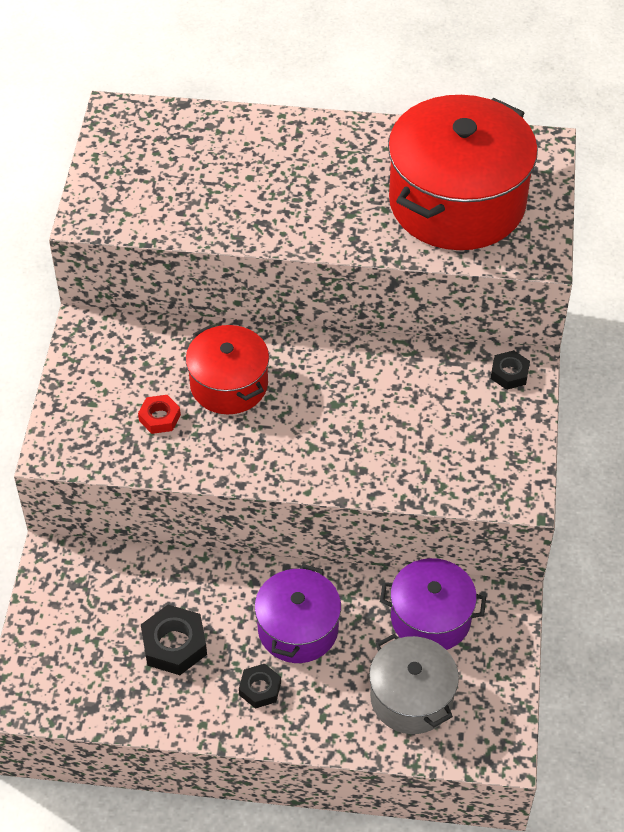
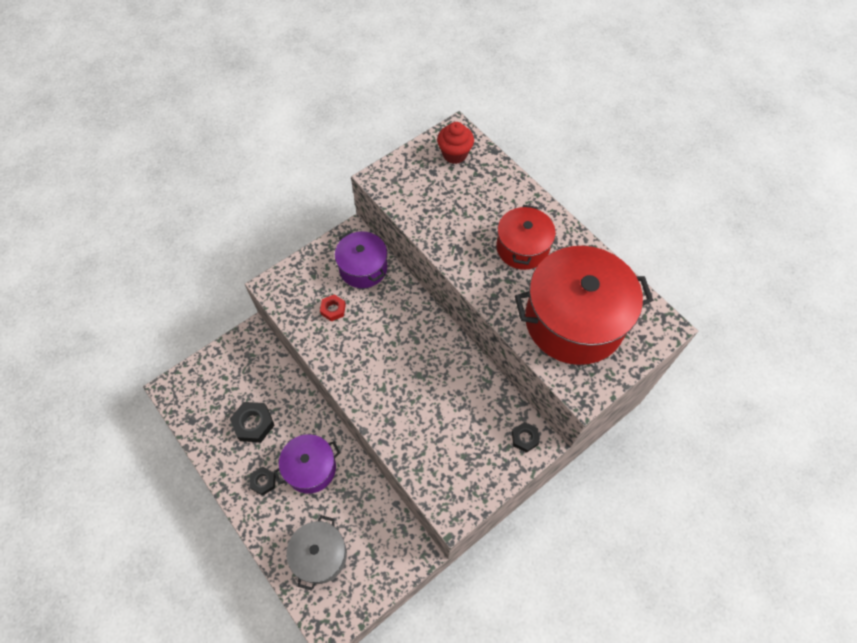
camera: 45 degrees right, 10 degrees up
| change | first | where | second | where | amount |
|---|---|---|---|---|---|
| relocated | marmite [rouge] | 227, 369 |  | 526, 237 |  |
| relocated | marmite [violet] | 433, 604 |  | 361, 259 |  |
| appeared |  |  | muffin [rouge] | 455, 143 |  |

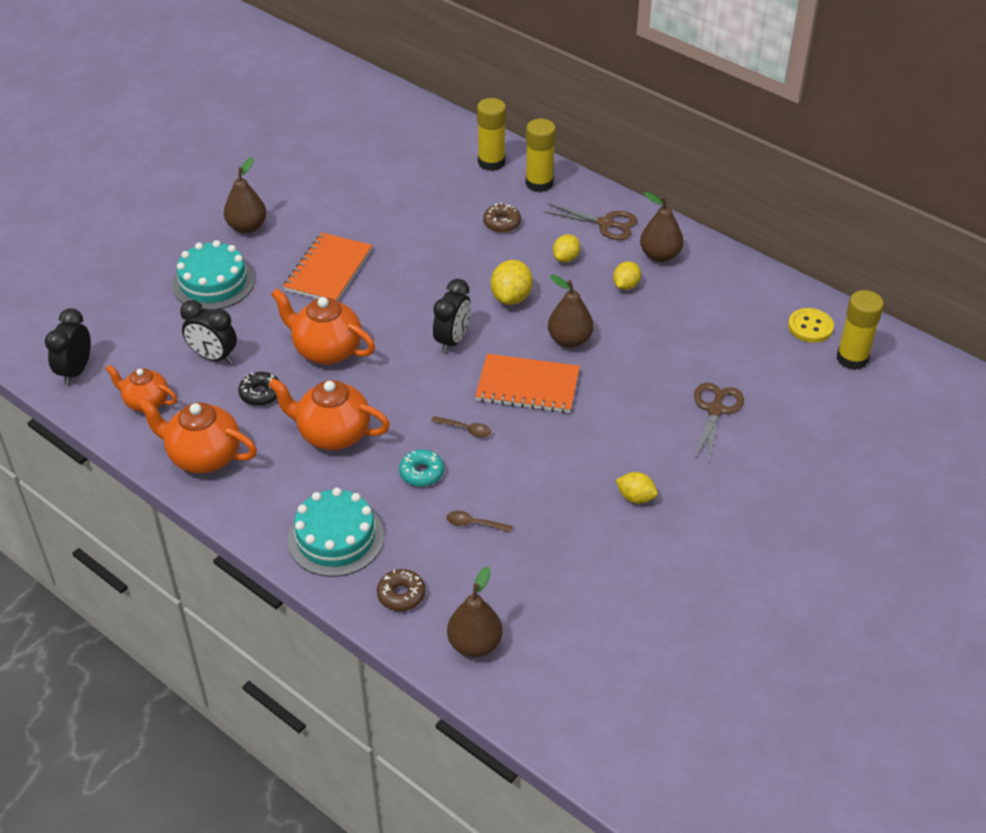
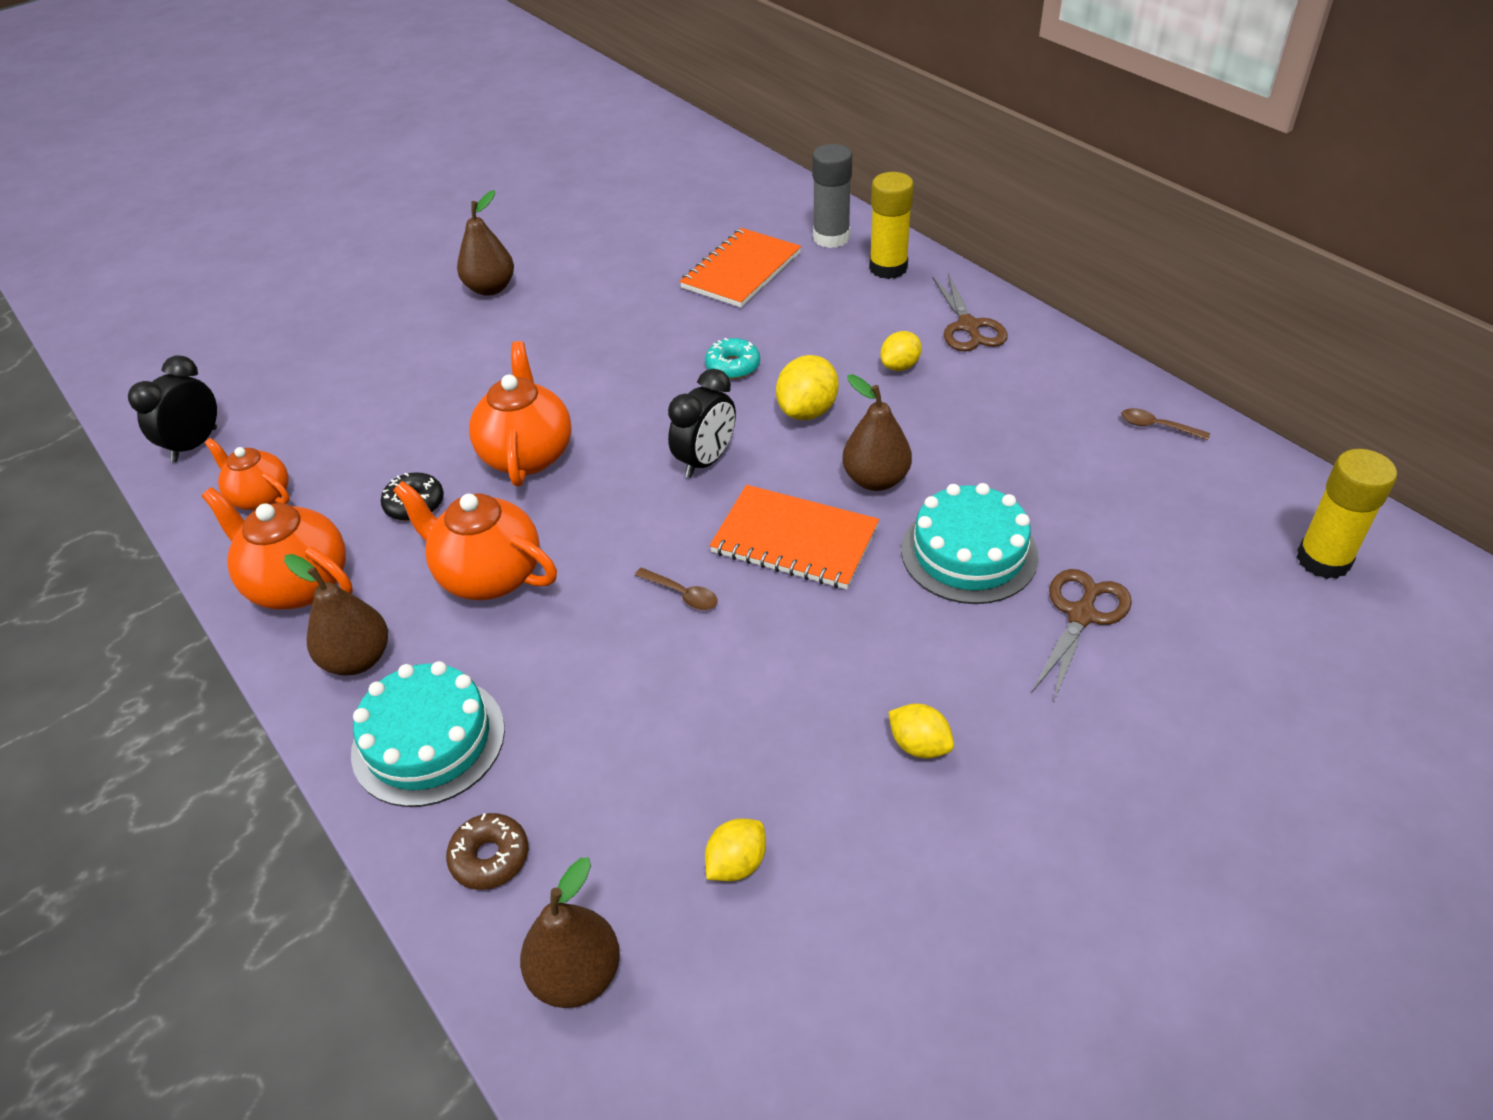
camera: 15 degrees right, 0 degrees up
| change | first | where | second | where | amount |
|---|---|---|---|---|---|
| relocated | gâteau [turquoise] | 213, 275 |  | 970, 543 |  |
| missing | réveil [noir] | 208, 332 |  |  |  |
| spun | théière [orange] | 323, 327 |  | 520, 413 | 45 degrees clockwise |
| relocated | carnet [orange] | 327, 267 |  | 740, 267 |  |
| relocated | beignet [turquoise] | 421, 468 |  | 732, 358 |  |
| relocated | cuillère [marron] | 479, 521 |  | 1165, 424 |  |
| colour | bâton de colle [jaune] | 491, 134 | bâton de colle [gris] | 832, 196 |  |
| missing | beignet [marron] | 502, 217 |  |  |  |
| spun | ciseaux [marron] | 590, 222 |  | 970, 312 | 45 degrees clockwise |
| relocated | citron [jaune] | 627, 275 |  | 735, 850 |  |
| relocated | poire [marron] | 662, 227 |  | 336, 615 |  |
| missing | bouton [jaune] | 811, 325 |  |  |  |

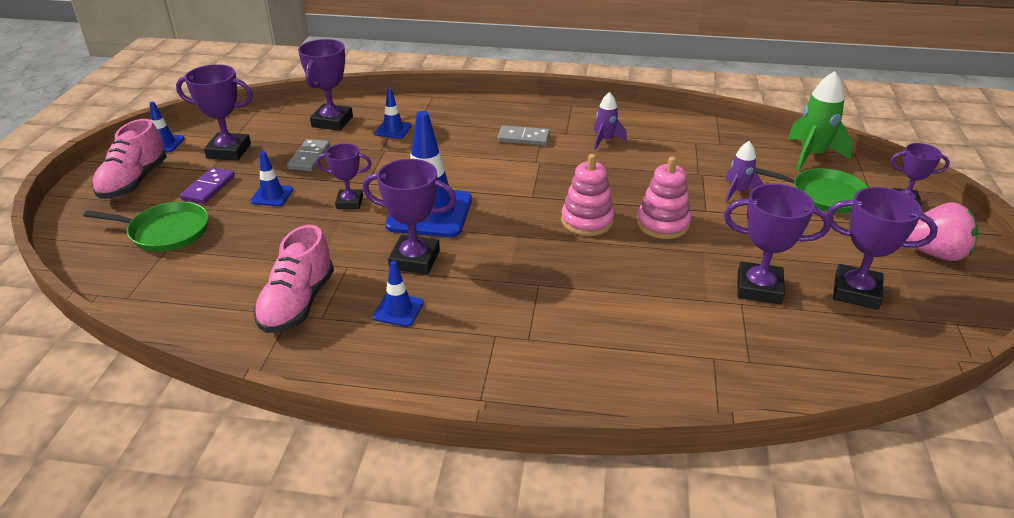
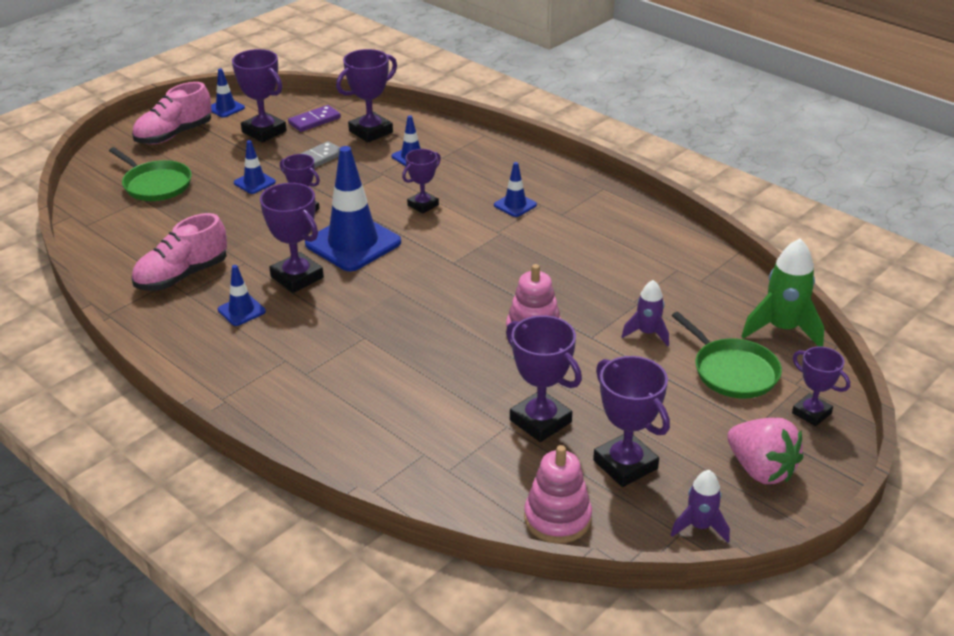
camera: 35 degrees right, 0 degrees up
| change | first | where | second | where | amount |
|---|---|---|---|---|---|
| relocated | domino [violet] | 207, 186 |  | 314, 118 |  |
| exchanged | domino [gris] | 524, 135 | cône de chantier [bleu] | 515, 189 |  |
| relocated | jouet à empiler [rose] | 587, 195 |  | 558, 494 |  |
| relocated | fusée [violet] | 610, 121 |  | 700, 506 |  |
| appeared |  |  | trophée [violet] | 421, 181 |  |

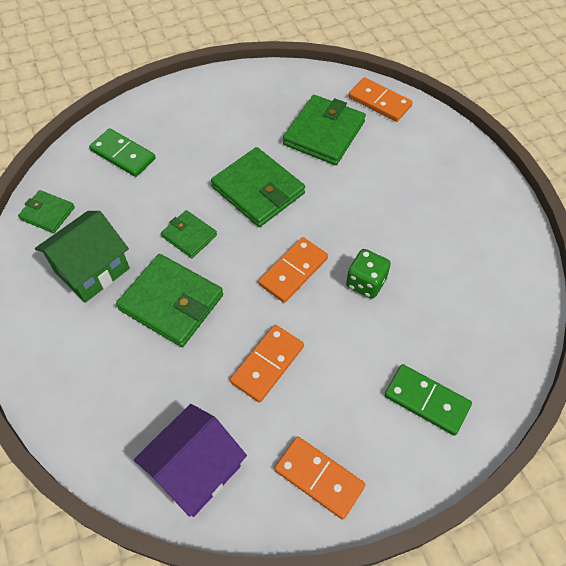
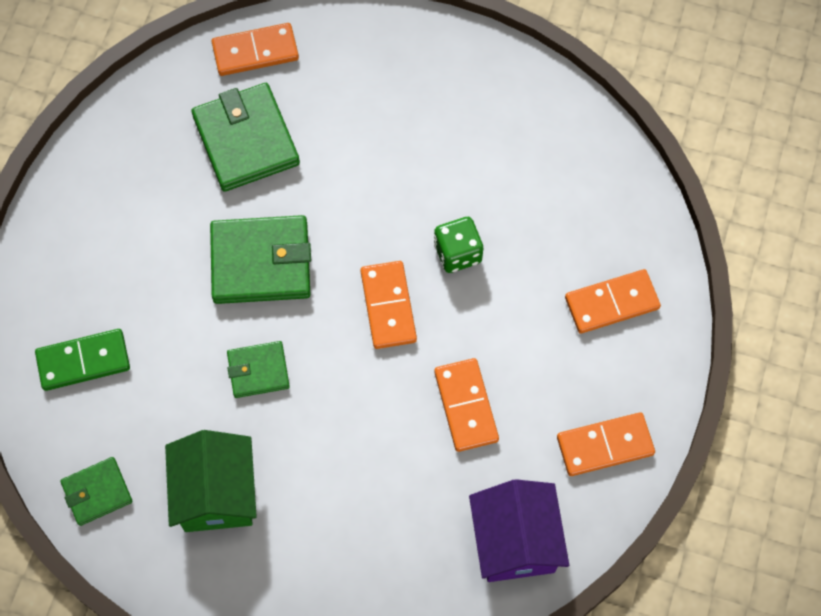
camera: 50 degrees left, 10 degrees up
| change | first | where | second | where | amount |
|---|---|---|---|---|---|
| missing | portefeuille [vert] | 169, 300 |  |  |  |
| colour | domino [vert] | 428, 400 | domino [orange] | 613, 301 |  |

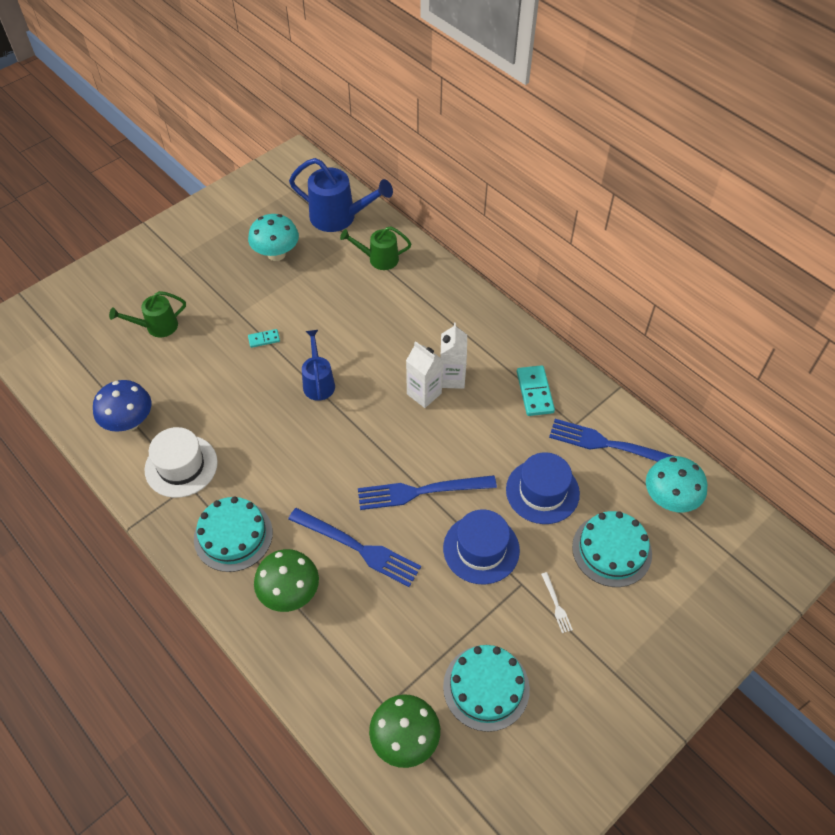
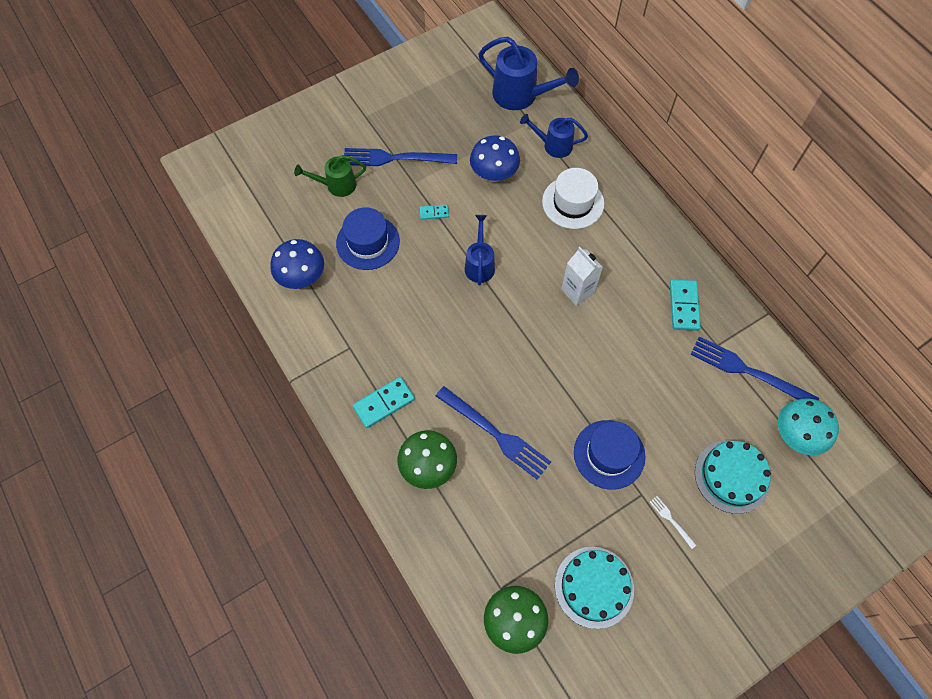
camera: 10 degrees right, 10 degrees up
| change | first | where | second | where | amount |
|---|---|---|---|---|---|
| relocated | chapeau [blanc] | 181, 462 |  | 573, 198 |  |
| exchanged | gâteau [turquoise] | 233, 534 | domino [turquoise] | 383, 402 |  |
| missing | champignon [turquoise] | 273, 237 |  |  |  |
| colour | arrosoir [vert] | 375, 248 | arrosoir [bleu] | 554, 136 |  |
| relocated | fourchette [bleu] | 427, 492 |  | 400, 157 |  |
| missing | brique de lait [blanc] | 453, 356 |  |  |  |
| relocated | chapeau [bleu] | 543, 488 |  | 368, 238 |  |
| spun | fourchette [blanc] | 557, 602 |  | 673, 522 | 150 degrees clockwise |
| appeared |  |  | champignon [bleu] | 495, 158 |  |

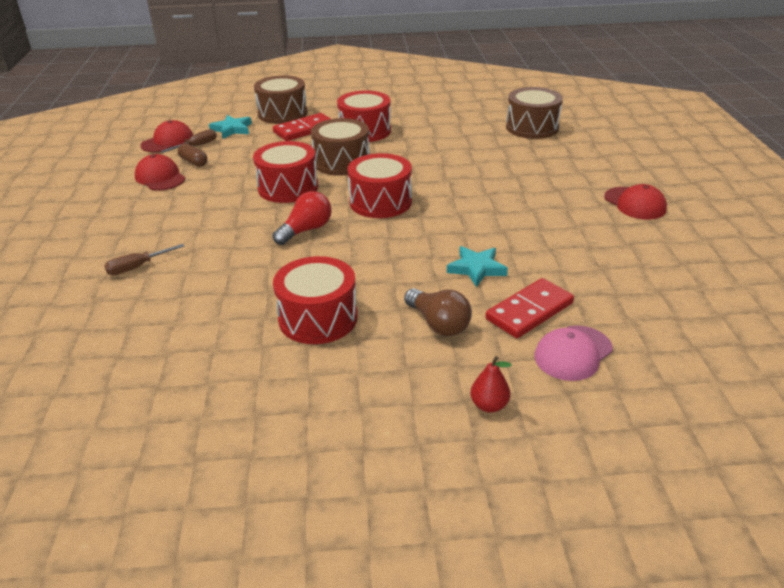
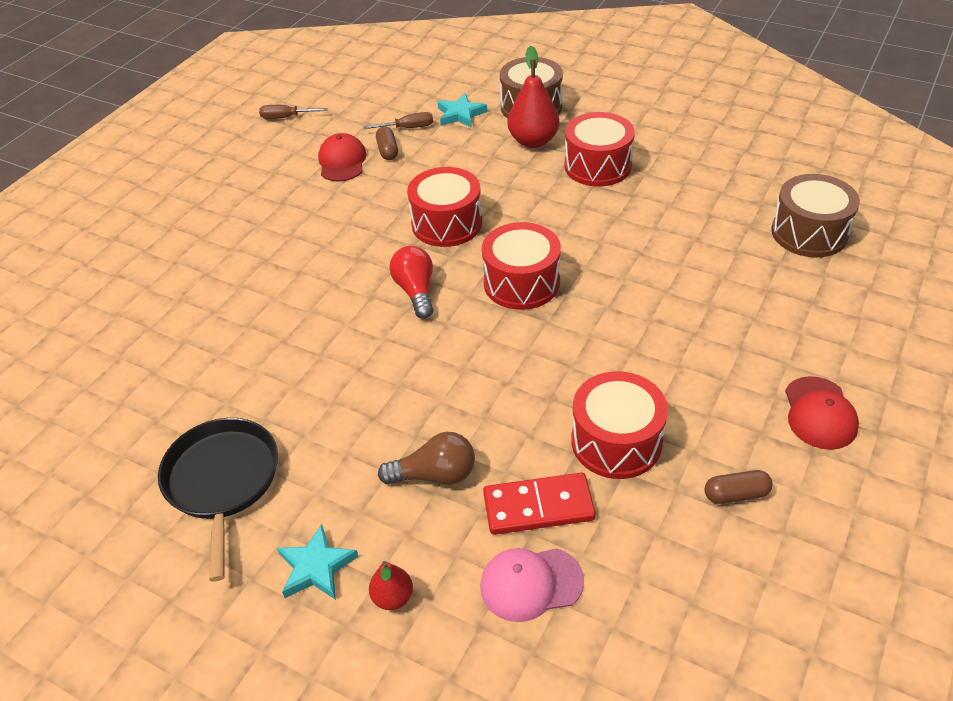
camera: 35 degrees right, 10 degrees up
| change | first | where | second | where | amount |
|---|---|---|---|---|---|
| relocated | tournevis [marron] | 144, 259 |  | 293, 112 |  |
| missing | casquette [rouge] | 166, 136 |  |  |  |
| exchanged | domino [rouge] | 302, 127 | poire [rouge] | 533, 97 |  |
| spun | ampoule [rouge] | 302, 218 |  | 411, 282 | 90 degrees counterclockwise |
| relocated | tambour [rouge] | 315, 300 |  | 619, 425 |  |
| missing | tambour [marron] | 340, 147 |  |  |  |
| spun | ampoule [marron] | 438, 312 |  | 426, 458 | 90 degrees counterclockwise |
| relocated | étoile [turquoise] | 477, 266 |  | 318, 562 |  |
| appeared |  |  | poêle [noir] | 218, 499 |  |
| appeared |  |  | gélule [marron] | 738, 487 |  |

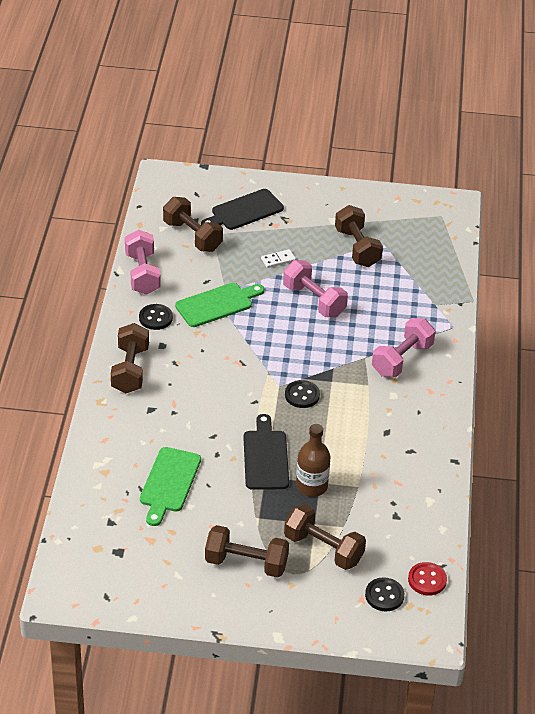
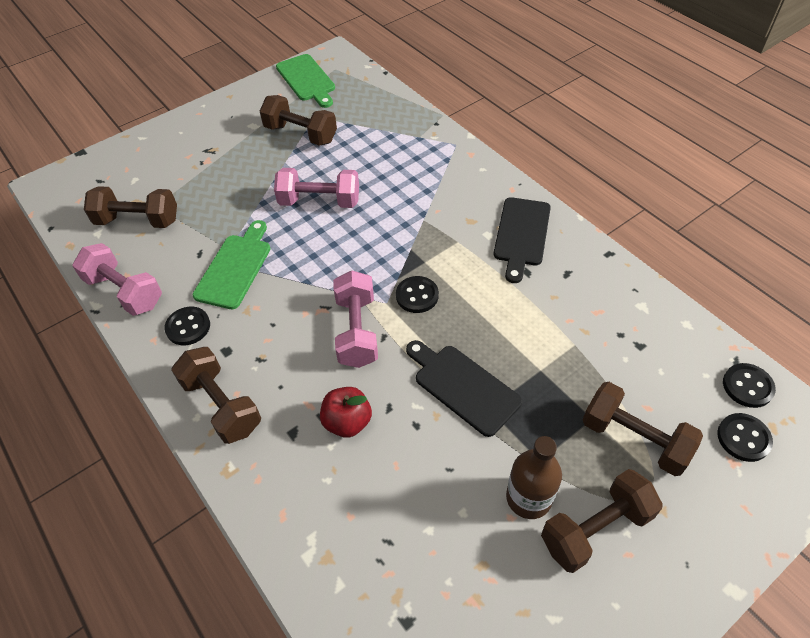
camera: 40 degrees left, 10 degrees up
| change | first | where | second | where | amount |
|---|---|---|---|---|---|
| relocated | planche à découper [vert] | 170, 486 |  | 305, 81 |  |
| relocated | planche à découper [noir] | 242, 209 |  | 522, 240 |  |
| missing | domino [blanc] | 278, 258 |  |  |  |
| spun | haltère [marron] | 325, 537 |  | 643, 429 | 45 degrees clockwise |
| relocated | bouteille [marron] | 313, 460 |  | 534, 477 |  |
| relocated | haltère [rose] | 403, 347 |  | 355, 319 |  |
| colour | bouton [rouge] | 427, 578 | bouton [noir] | 749, 385 |  |
| appeared |  |  | pomme [rouge] | 346, 412 |  |

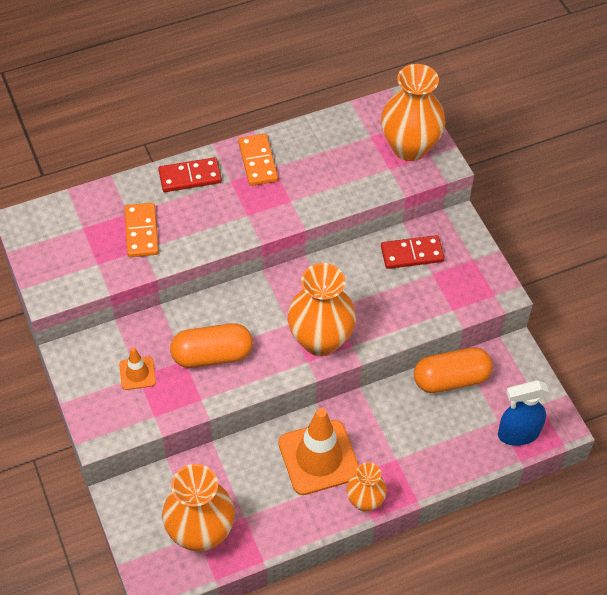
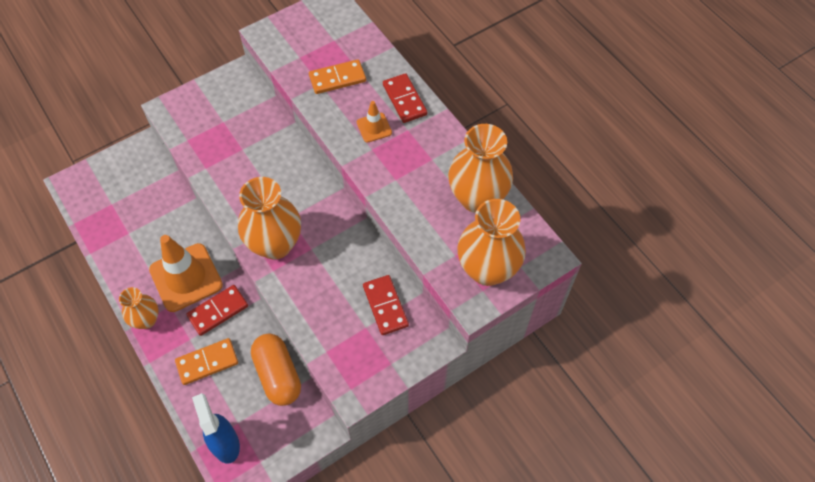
camera: 80 degrees right, 5 degrees up
| change | first | where | second | where | amount |
|---|---|---|---|---|---|
| relocated | cône de chantier [orange] | 137, 368 |  | 374, 122 |  |
| relocated | vase [orange] | 198, 508 |  | 480, 168 |  |
| missing | gélule [orange] | 211, 345 |  |  |  |
| relocated | domino [orange] | 258, 160 |  | 206, 361 |  |
| appeared |  |  | domino [rouge] | 217, 310 |  |

